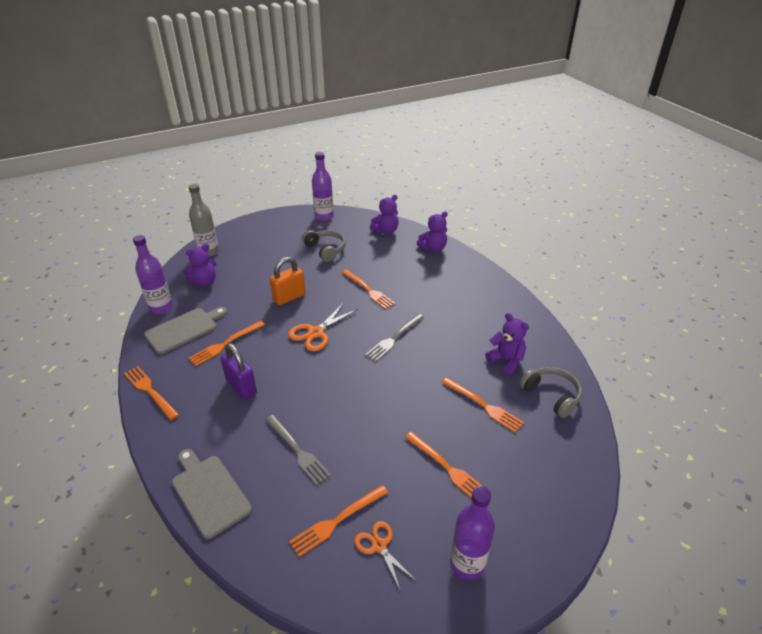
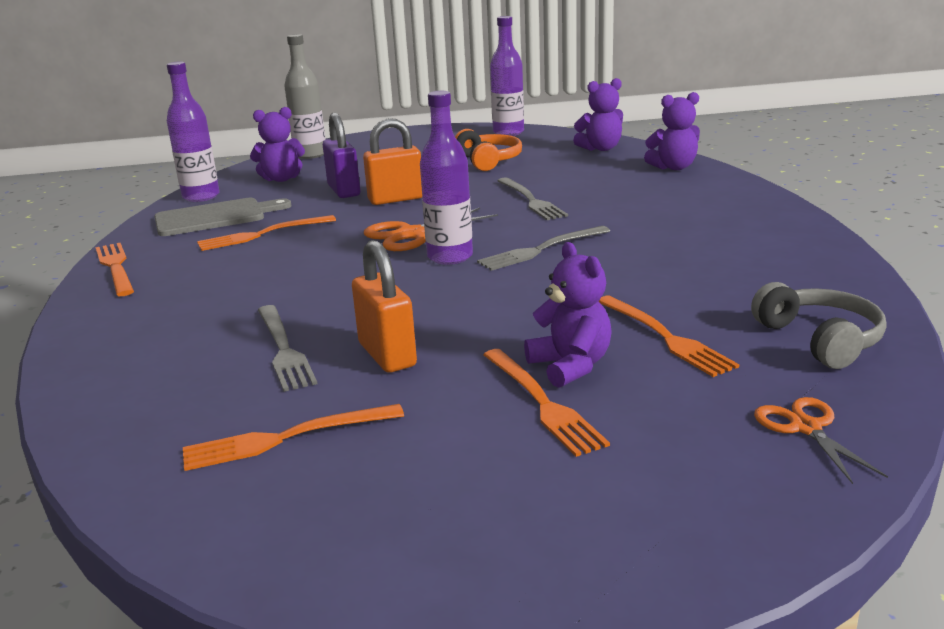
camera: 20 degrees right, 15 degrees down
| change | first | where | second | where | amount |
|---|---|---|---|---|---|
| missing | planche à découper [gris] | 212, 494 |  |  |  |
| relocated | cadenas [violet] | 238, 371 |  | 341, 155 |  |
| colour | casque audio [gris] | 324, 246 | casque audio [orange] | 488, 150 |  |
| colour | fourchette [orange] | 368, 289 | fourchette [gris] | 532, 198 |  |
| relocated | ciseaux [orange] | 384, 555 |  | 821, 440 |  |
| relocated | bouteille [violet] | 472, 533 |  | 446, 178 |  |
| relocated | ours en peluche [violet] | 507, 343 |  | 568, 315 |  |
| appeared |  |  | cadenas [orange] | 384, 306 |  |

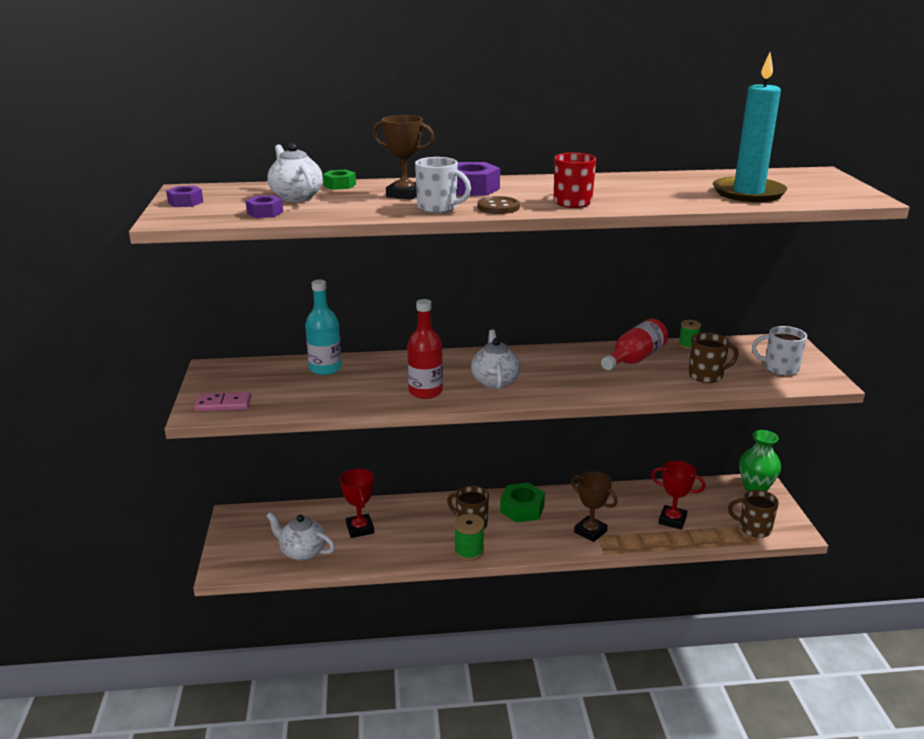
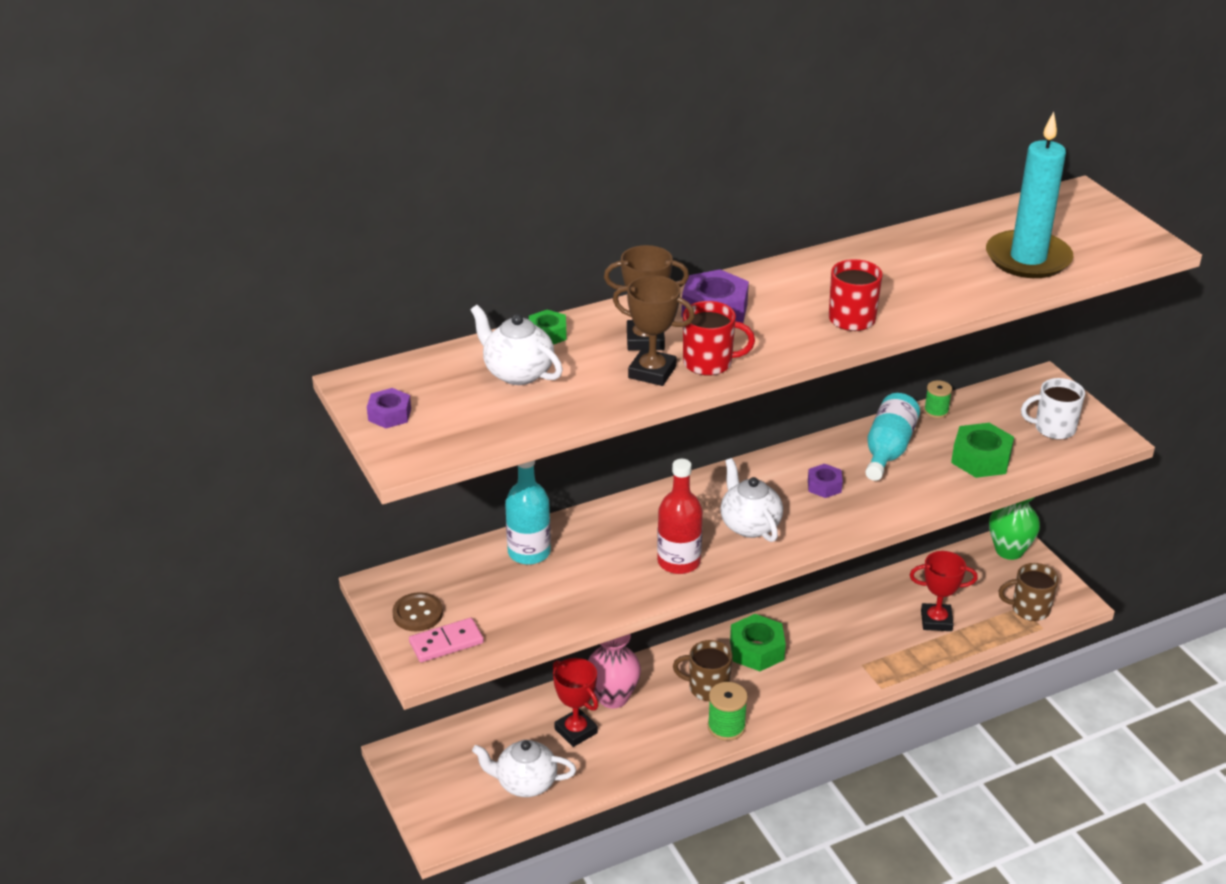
camera: 20 degrees left, 10 degrees up
| change | first | where | second | where | amount |
|---|---|---|---|---|---|
| relocated | écrou [violet] | 264, 206 |  | 825, 481 |  |
| colour | tasse [blanc] | 443, 185 | tasse [rouge] | 719, 338 |  |
| relocated | bouton [marron] | 498, 205 |  | 418, 611 |  |
| relocated | trophée [marron] | 594, 506 |  | 654, 330 |  |
| colour | bouteille [rouge] | 634, 344 | bouteille [turquoise] | 892, 437 |  |
| exchanged | tasse [marron] | 713, 357 | écrou [vert] | 982, 450 |  |
| appeared |  |  | vase [rose] | 614, 671 |  |

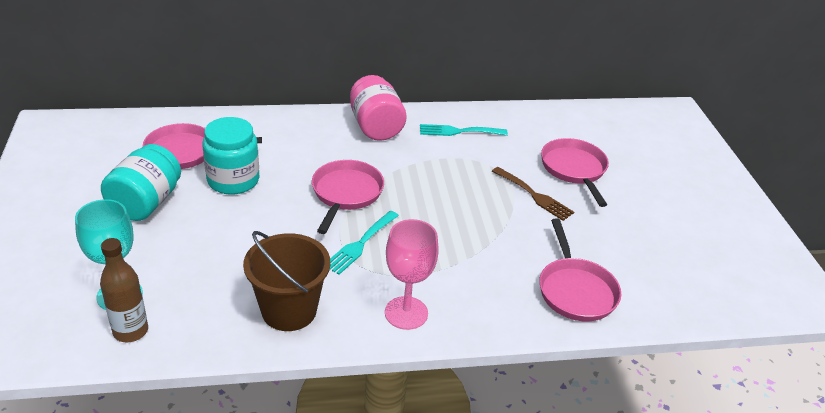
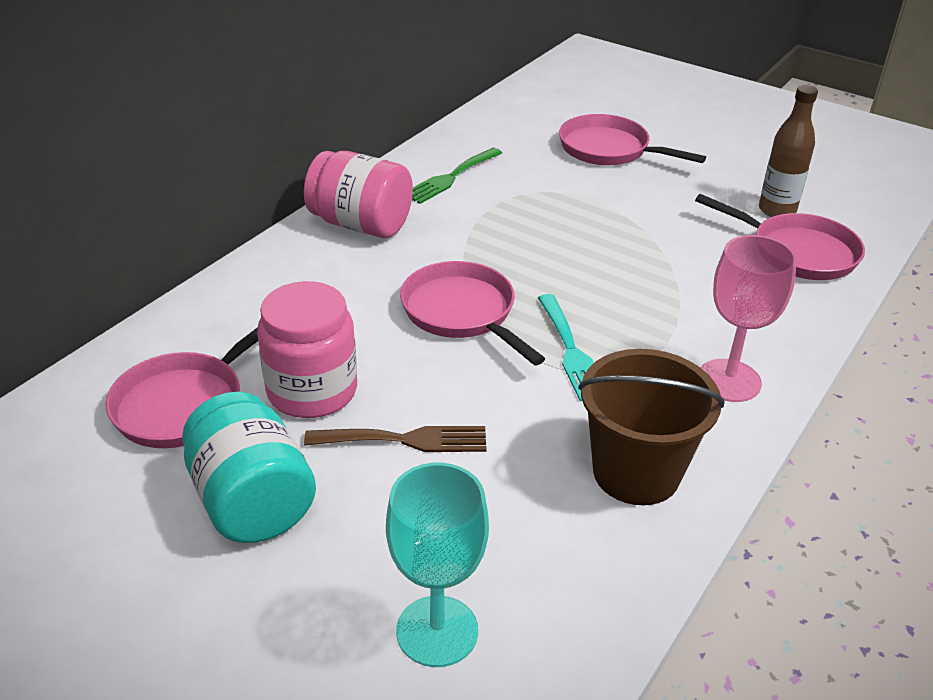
camera: 45 degrees left, 0 degrees up
| change | first | where | second | where | amount |
|---|---|---|---|---|---|
| relocated | bouteille [marron] | 124, 290 |  | 788, 151 |  |
| colour | bocal [turquoise] | 230, 156 | bocal [rose] | 307, 349 |  |
| colour | fourchette [turquoise] | 464, 130 | fourchette [vert] | 457, 176 |  |
| relocated | fourchette [marron] | 533, 194 |  | 395, 439 |  |

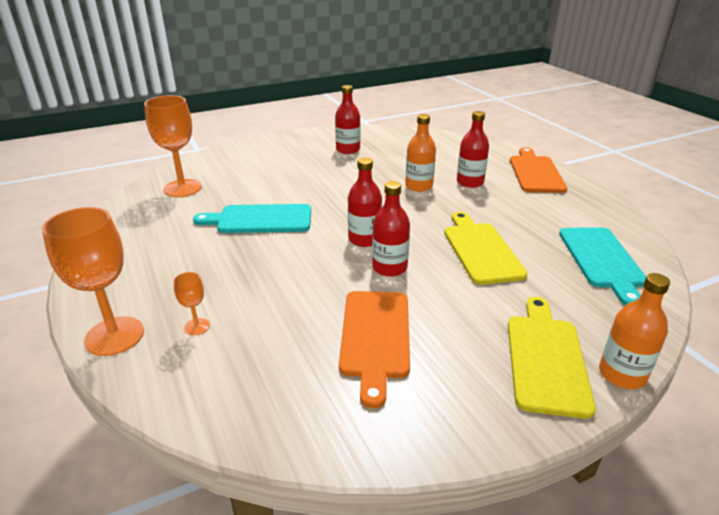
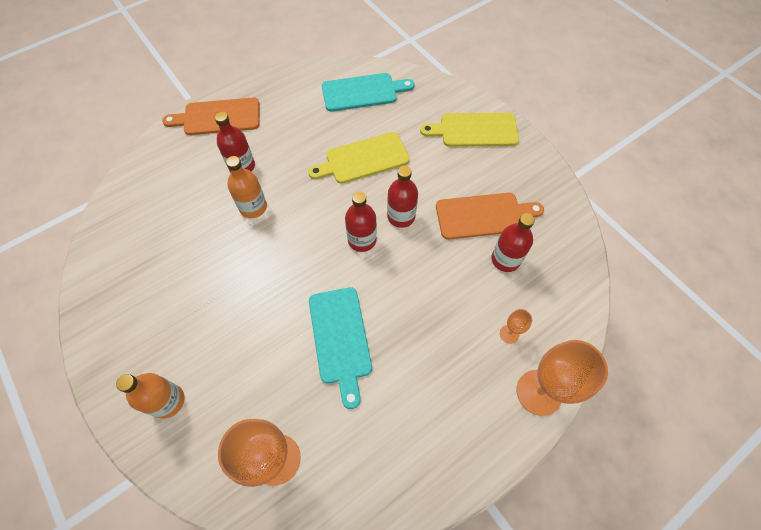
camera: 100 degrees left, 30 degrees up
| change | first | where | second | where | amount |
|---|---|---|---|---|---|
| relocated | bouteille [rouge] | 347, 119 |  | 513, 242 |  |
| relocated | bouteille [orange] | 634, 331 |  | 150, 395 |  |

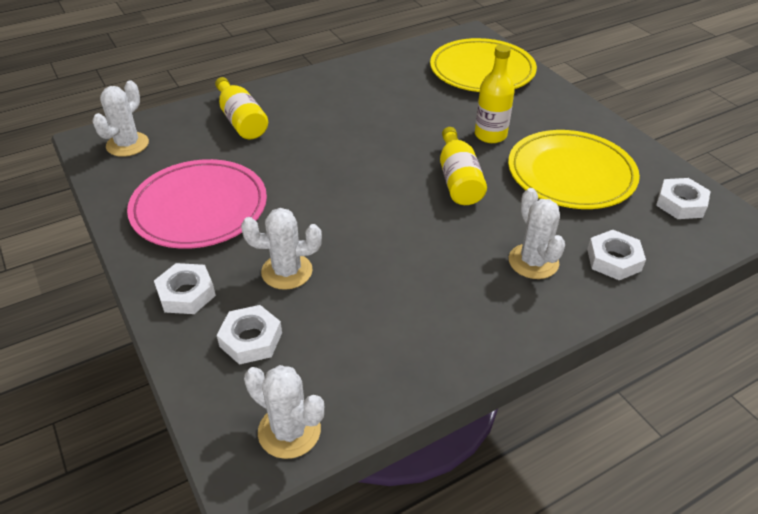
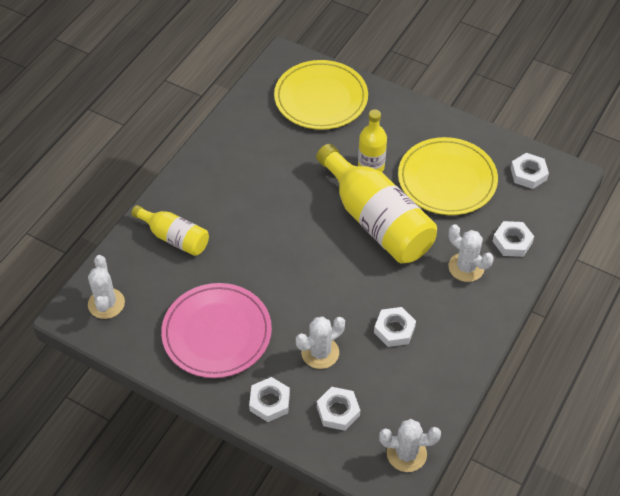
camera: 30 degrees left, 10 degrees up
| change | first | where | second | where | amount |
|---|---|---|---|---|---|
| size | bouteille [jaune] | 463, 166 |  | 376, 203 | x1.85 |
| appeared |  |  | écrou [blanc] | 395, 327 |  |

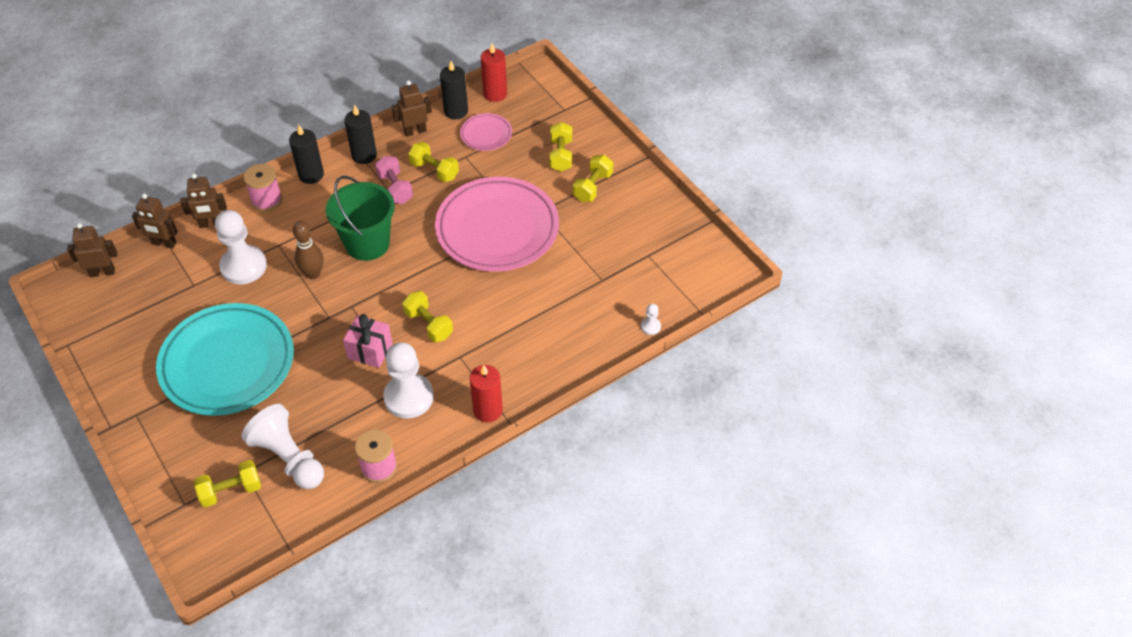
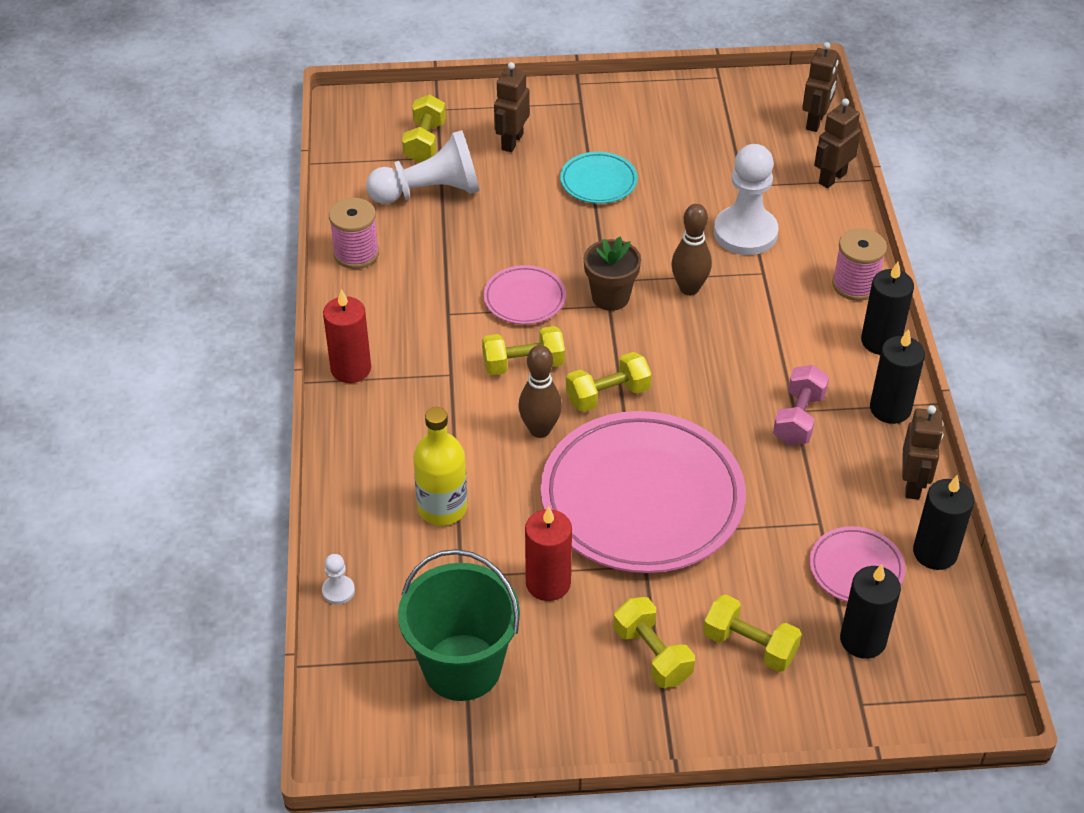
camera: 120 degrees right, 5 degrees down
| change | first | where | second | where | amount |
|---|---|---|---|---|---|
| size | assiette [turquoise] | 225, 359 |  | 599, 178 | x0.45 |
| relocated | robot [marron] | 203, 201 |  | 512, 107 |  |
| relocated | seau [vert] | 360, 218 |  | 459, 625 |  |
| exchanged | cadeau [rose] | 367, 341 | assiette [rose] | 524, 294 |  |
| spun | haltère [rose] | 394, 180 |  | 801, 405 | 75 degrees counterclockwise |
| missing | pion [blanc] | 408, 380 |  |  |  |
| relocated | haltère [jaune] | 433, 162 |  | 609, 382 |  |
| relocated | bougie [rouge] | 494, 72 |  | 548, 553 |  |
| appeared |  |  | bouteille [jaune] | 440, 466 |  |
| appeared |  |  | quille [marron] | 540, 391 |  |
| appeared |  |  | pot de fleurs [marron] | 612, 274 |  |
| appeared |  |  | bougie [noir] | 870, 611 |  |

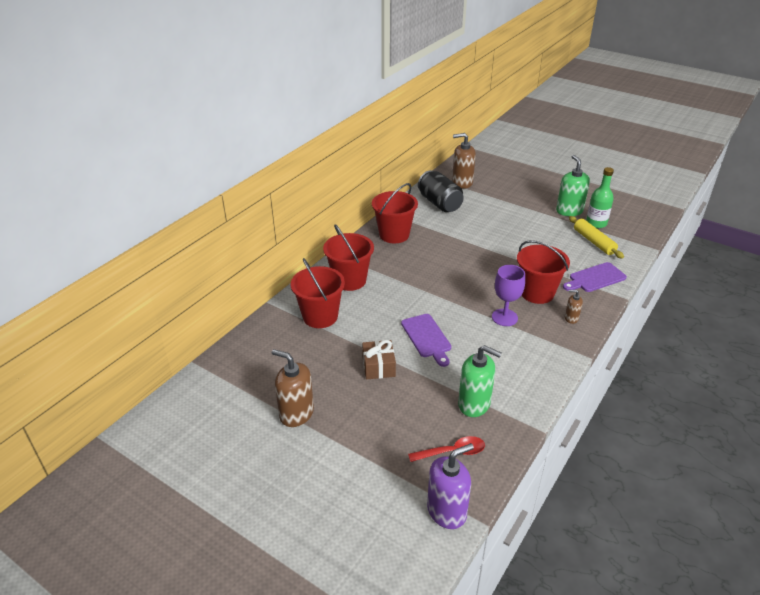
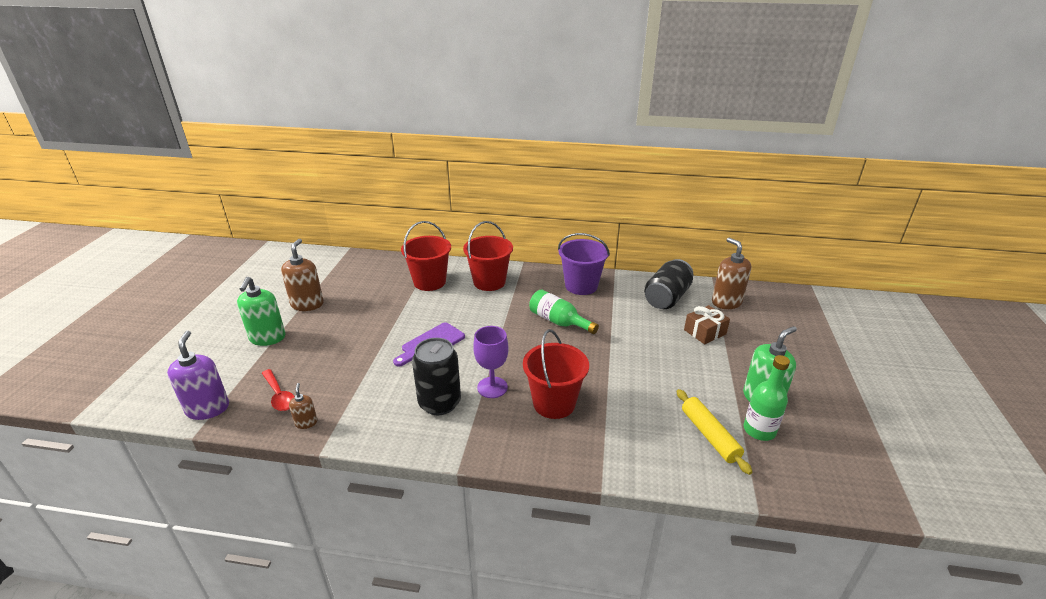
camera: 65 degrees right, 5 degrees down
| change | first | where | second | where | amount |
|---|---|---|---|---|---|
| relocated | cadeau [marron] | 379, 359 |  | 707, 324 |  |
| colour | seau [rouge] | 395, 213 | seau [violet] | 584, 264 |  |
| spun | distributeur de savon [violet] | 450, 486 |  | 198, 375 | 135 degrees counterclockwise |
| relocated | distributeur de savon [vert] | 480, 381 |  | 261, 311 |  |
| missing | planche à découper [violet] | 595, 277 |  |  |  |
| relocated | distributeur de savon [marron] | 574, 307 |  | 303, 406 |  |
| spun | rouleau à pâtisserie [jaune] | 596, 237 |  | 714, 432 | 60 degrees counterclockwise |
| appeared |  |  | canette [noir] | 436, 376 |  |
| appeared |  |  | bouteille [vert] | 564, 312 |  |

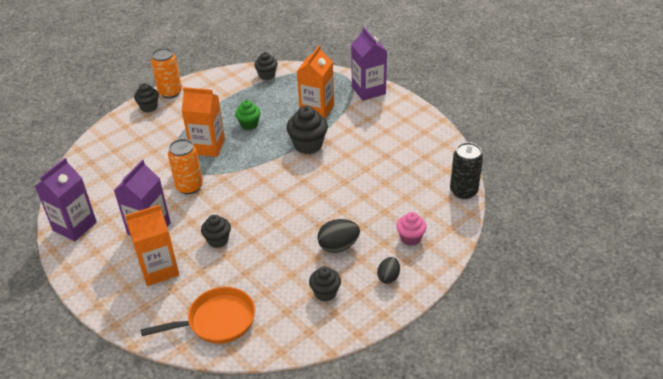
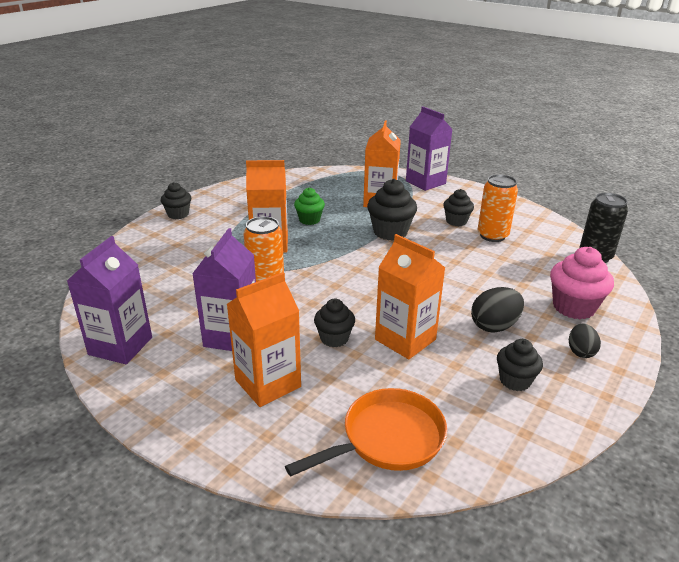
camera: 15 degrees left, 10 degrees down
| change | first | where | second | where | amount |
|---|---|---|---|---|---|
| relocated | canette [orange] | 166, 73 |  | 497, 208 |  |
| relocated | muffin [noir] | 266, 66 |  | 458, 208 |  |
| size | muffin [rose] | 411, 229 |  | 582, 283 | x1.57 |
| appeared |  |  | brique de lait [orange] | 410, 296 |  |

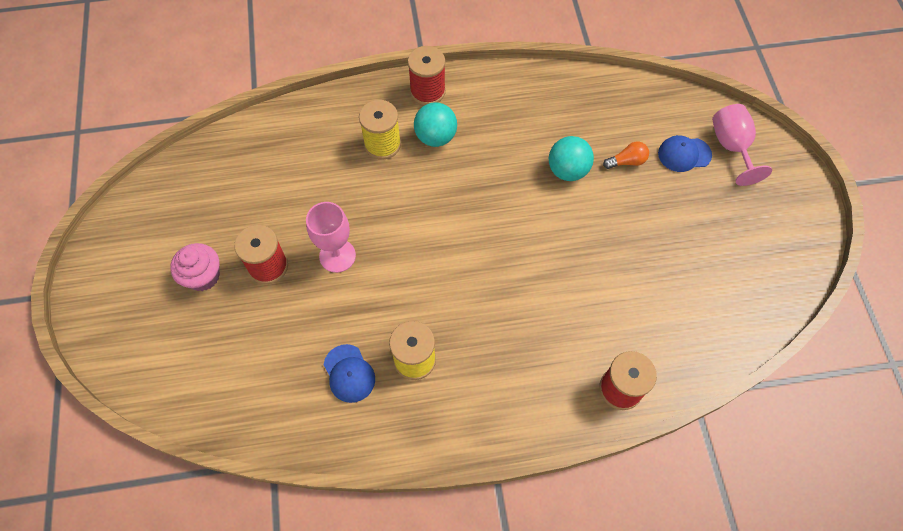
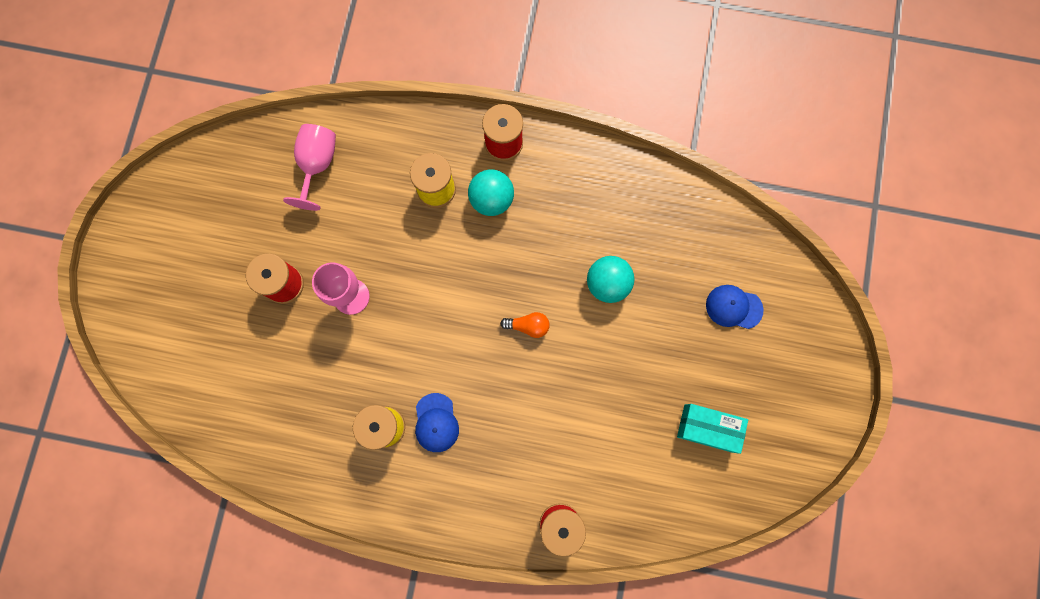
camera: 20 degrees right, 15 degrees up
| change | first | where | second | where | amount |
|---|---|---|---|---|---|
| missing | muffin [rose] | 195, 267 |  |  |  |
| relocated | casquette [bleu] | 349, 373 |  | 437, 422 |  |
| relocated | ampoule [orange] | 626, 155 |  | 525, 325 |  |
| relocated | verre à pied [rose] | 742, 145 |  | 309, 167 |  |
| appeared |  |  | boîte [turquoise] | 712, 429 |  |

